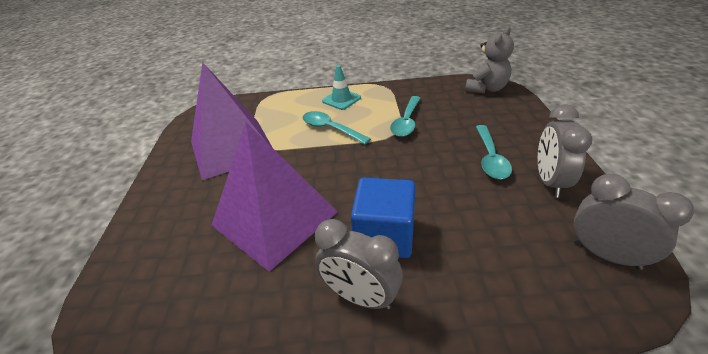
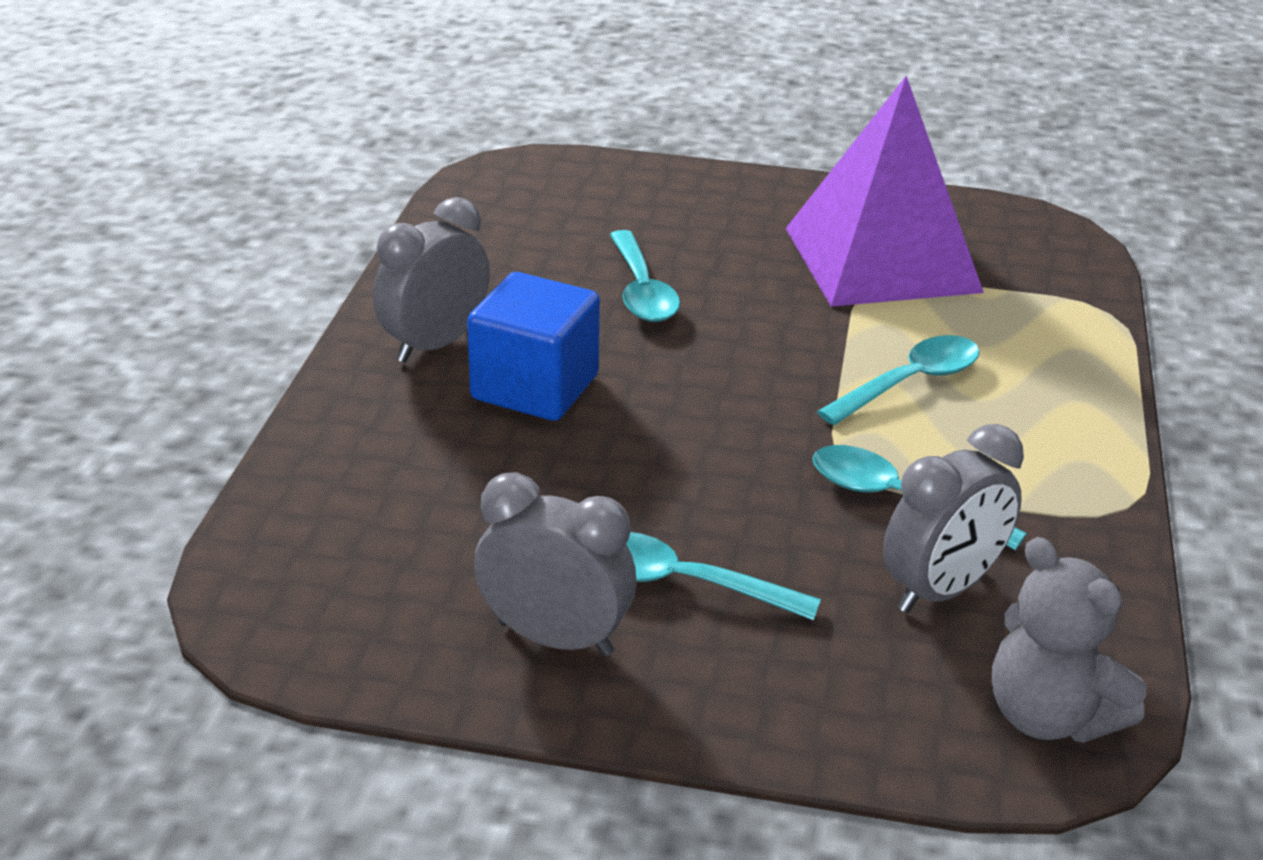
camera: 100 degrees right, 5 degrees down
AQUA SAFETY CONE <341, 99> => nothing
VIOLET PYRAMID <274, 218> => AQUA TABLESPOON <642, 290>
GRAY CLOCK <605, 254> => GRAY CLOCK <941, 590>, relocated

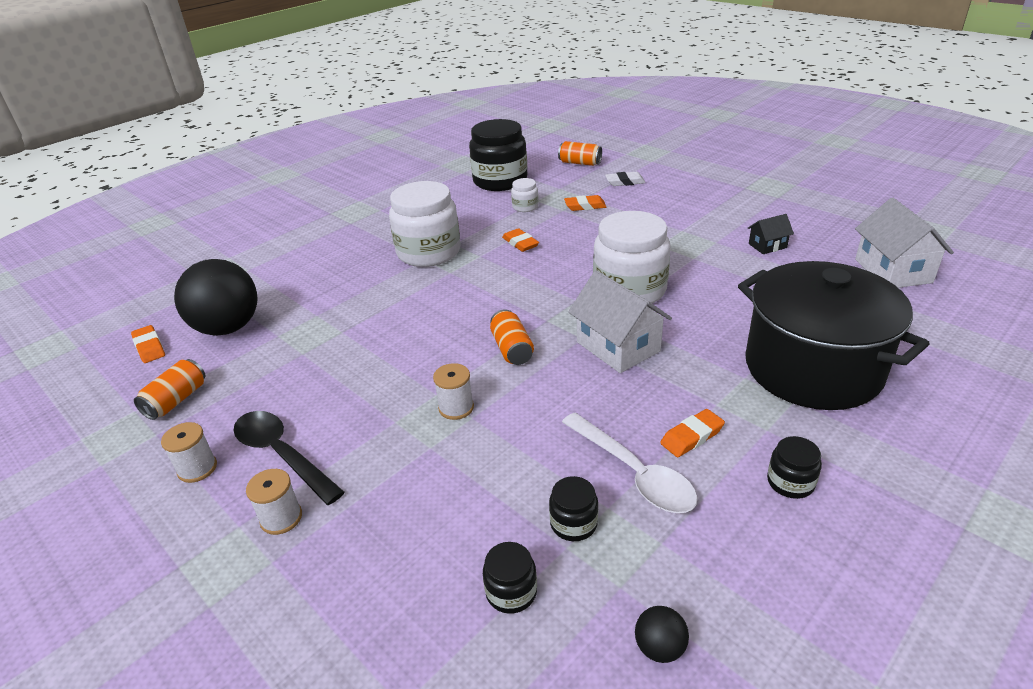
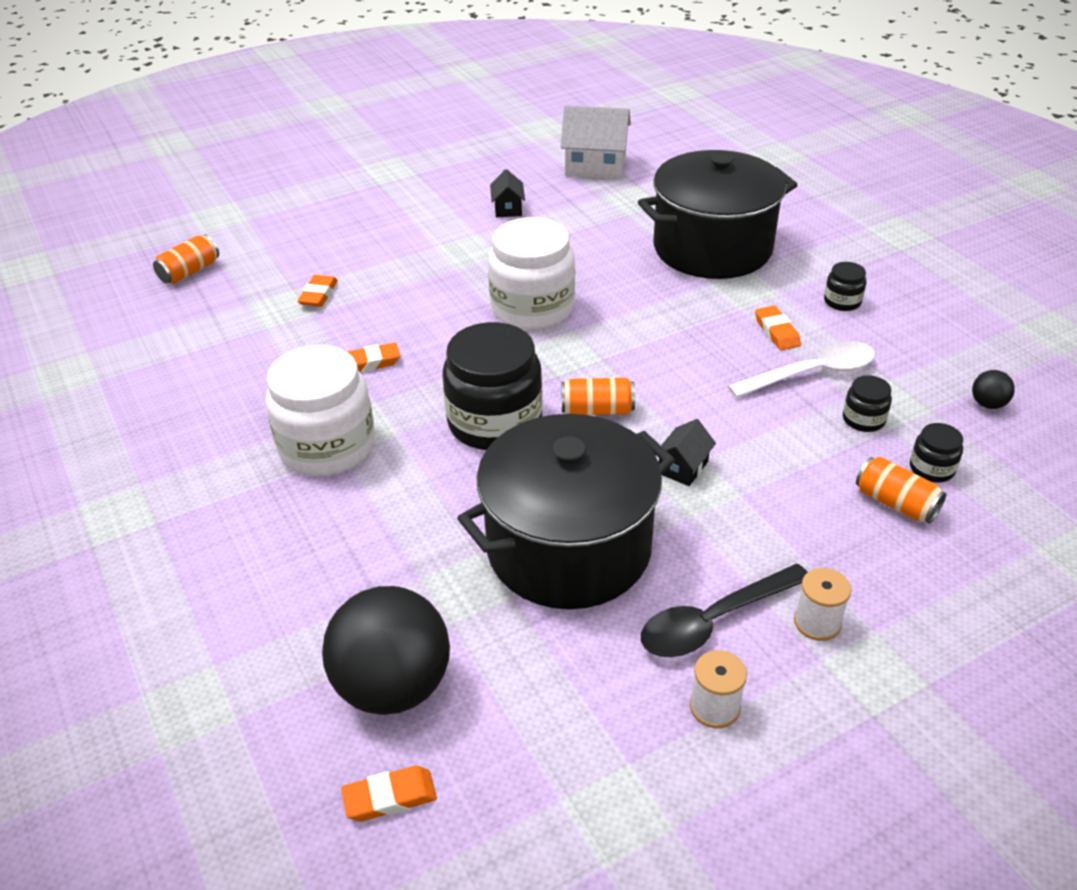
camera: 75 degrees left, 5 degrees up
JET-BLACK PRESERVE JAR <500, 181> => JET-BLACK PRESERVE JAR <495, 422>, relocated
WHITE ERASER <625, 182> => nothing
WHITE PRESERVE JAR <525, 207> => nothing
WHITE TOY HOUSE <618, 347> => nothing
ORANGE-COLOURED SODA CAN <176, 400> => ORANGE-COLOURED SODA CAN <895, 503>, relocated
WHITE SPOOL <456, 408> => JET-BLACK TOY HOUSE <683, 467>
nothing => JET-BLACK COOKING POT <568, 548>

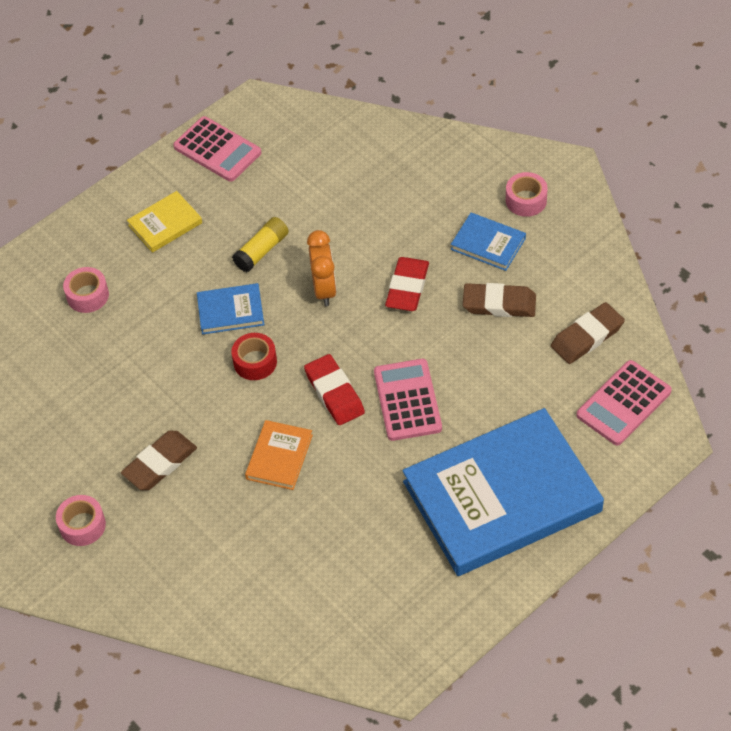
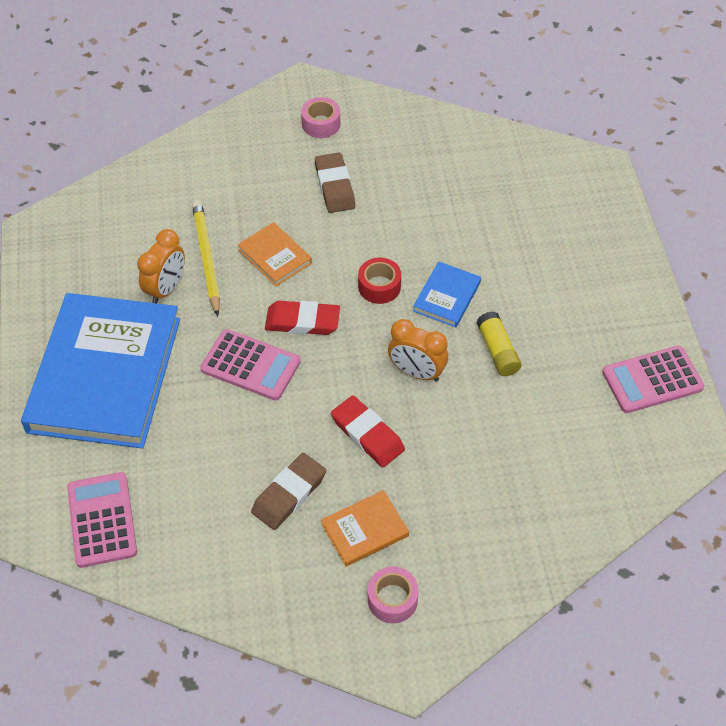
camera: 120 degrees right, 0 degrees up
YELLOW HARDCOVER <165, 224> => nothing
COBALT HARDCOVER <488, 244> => ORANGE-COLOURED HARDCOVER <365, 530>
PINK STICKY TAPE <87, 295> => nothing
BROWN ERASER <587, 336> => nothing
nothing => YELLOW WOODEN PENCIL <206, 258>
nothing => ORANGE-COLOURED CLOCK <166, 289>

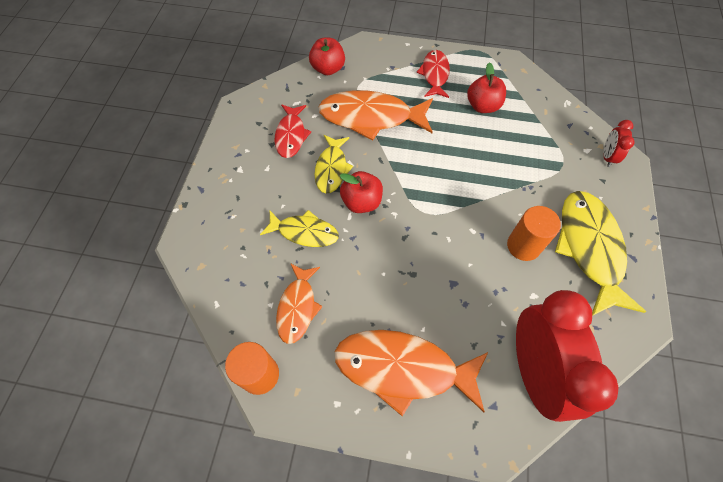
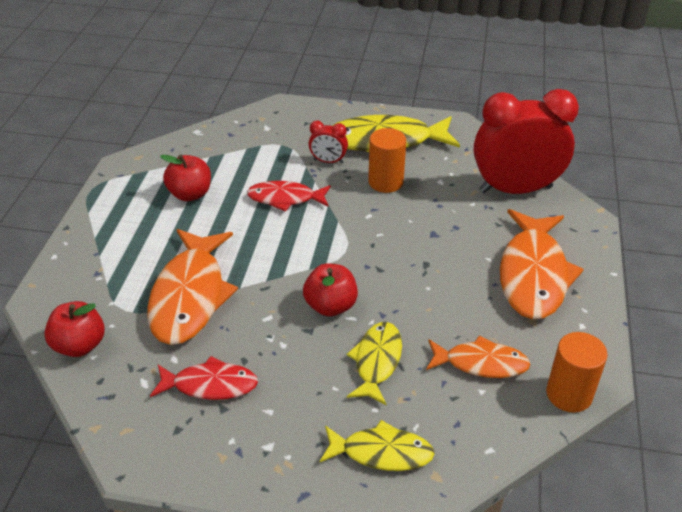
camera: 90 degrees left, 20 degrees down
CRIMSON TOY FISH <434, 74> => CRIMSON TOY FISH <285, 198>, relocated
CRIMSON CLOCK <607, 157> => CRIMSON CLOCK <328, 161>, relocated
YELLOW TOY FISH <332, 169> => YELLOW TOY FISH <381, 452>, relocated

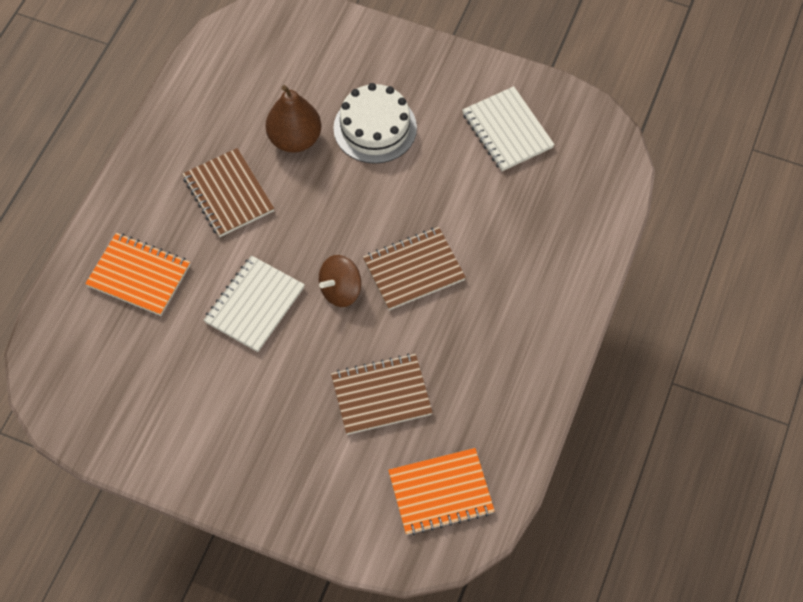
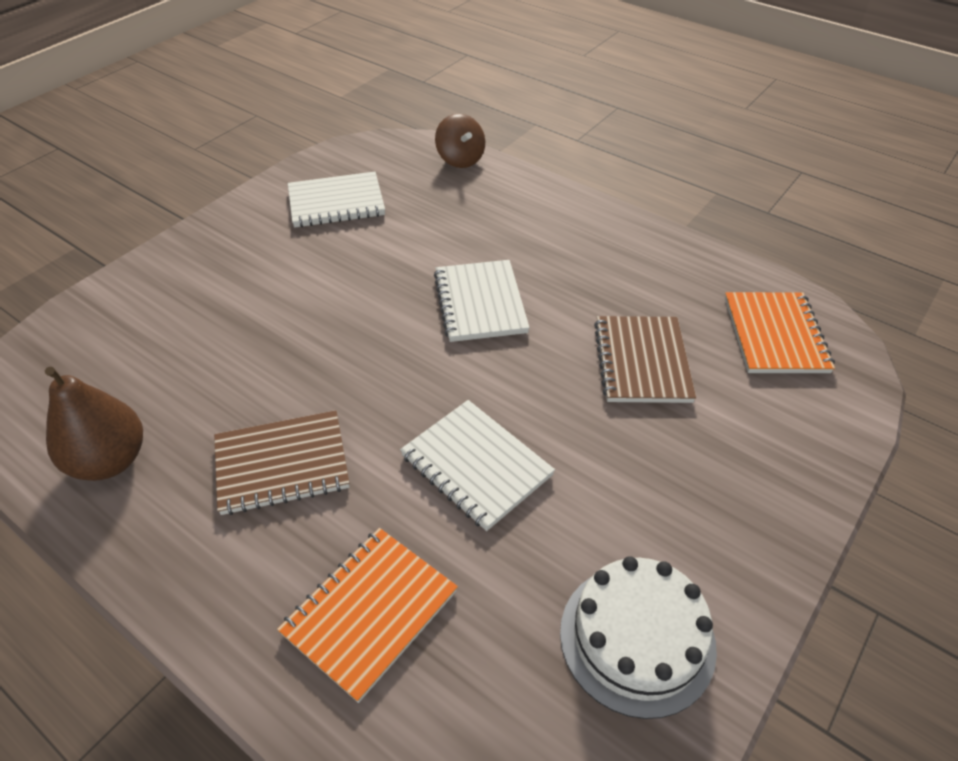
camera: 75 degrees left, 15 degrees down
WHITE GATEAU <375, 128> => WHITE GATEAU <637, 638>, relocated
BROWN PEAR <295, 139> => BROWN PEAR <109, 461>, relocated
BROWN NOTEPAD <413, 270> => WHITE NOTEPAD <480, 303>
BROWN TOY TOP <340, 290> => BROWN TOY TOP <460, 159>, relocated

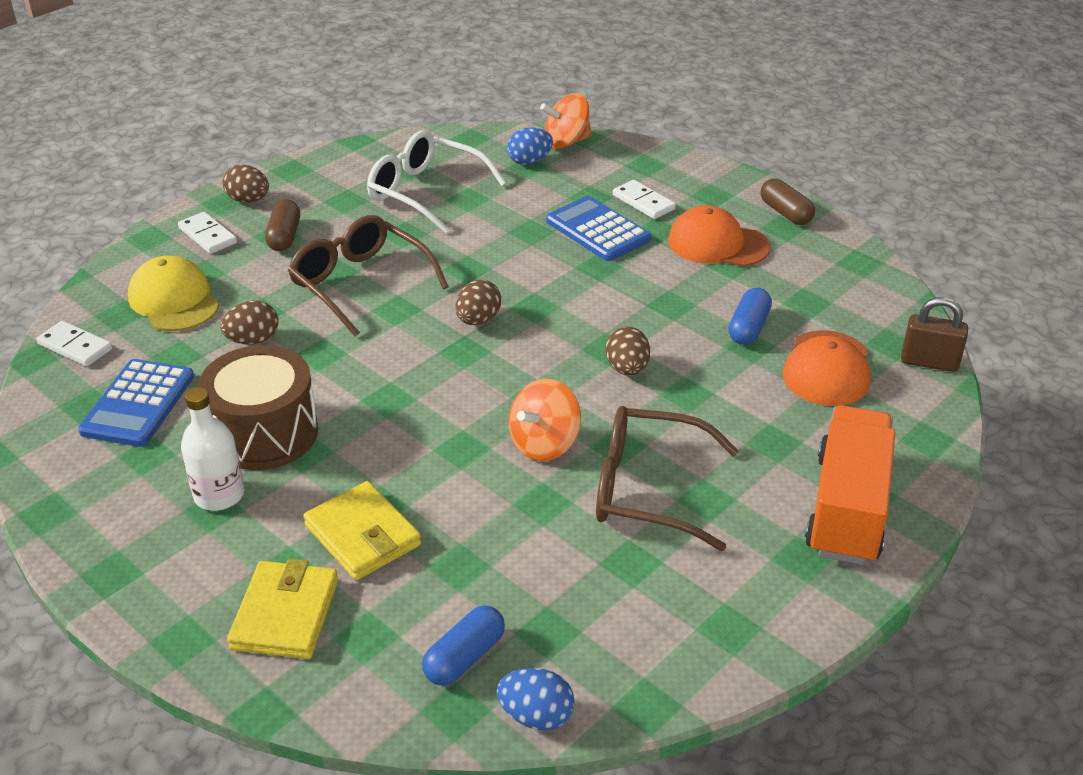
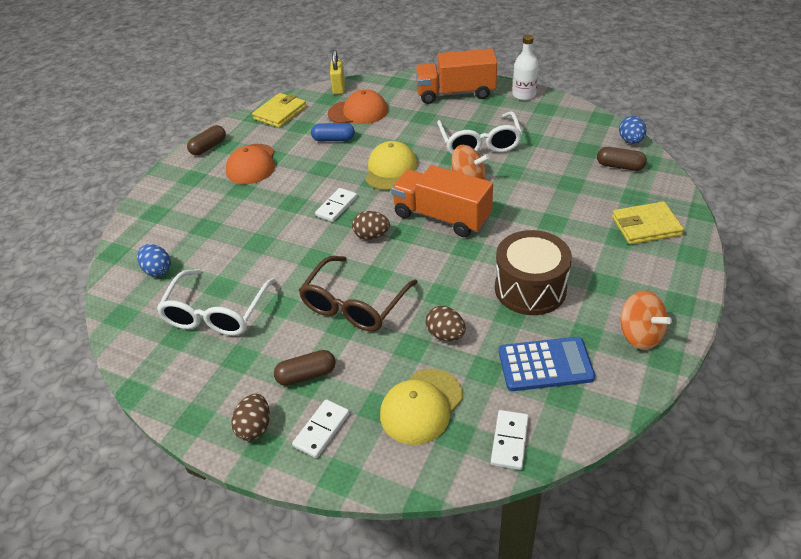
camera: 105 degrees left, 5 degrees up
ORANGE-COLOURED TOY TOP <566, 142> => ORANGE-COLOURED TOY TOP <639, 335>, relocated
WHITE DOMINO TILE <643, 202> => WHITE DOMINO TILE <336, 206>, relocated
COBALT POCKET CALCULATOR <598, 230> => nothing
BROWN PADLOCK <929, 362> => YELLOW PADLOCK <339, 87>
BROWN TOY EGG <627, 369> => YELLOW PEAKED CAP <390, 169>
WHITE DRINK BOTTLE <219, 495> => WHITE DRINK BOTTLE <524, 95>, relocated
BROWN GLASSES <649, 490> => WHITE GLASSES <479, 143>
YELLOW BILLFOLD <363, 535> => YELLOW BILLFOLD <280, 113>, relocated
COBALT CAPSULE <464, 657> => BROWN CAPSULE <620, 166>
nothing => ORANGE-COLOURED TOY TRUCK <442, 217>

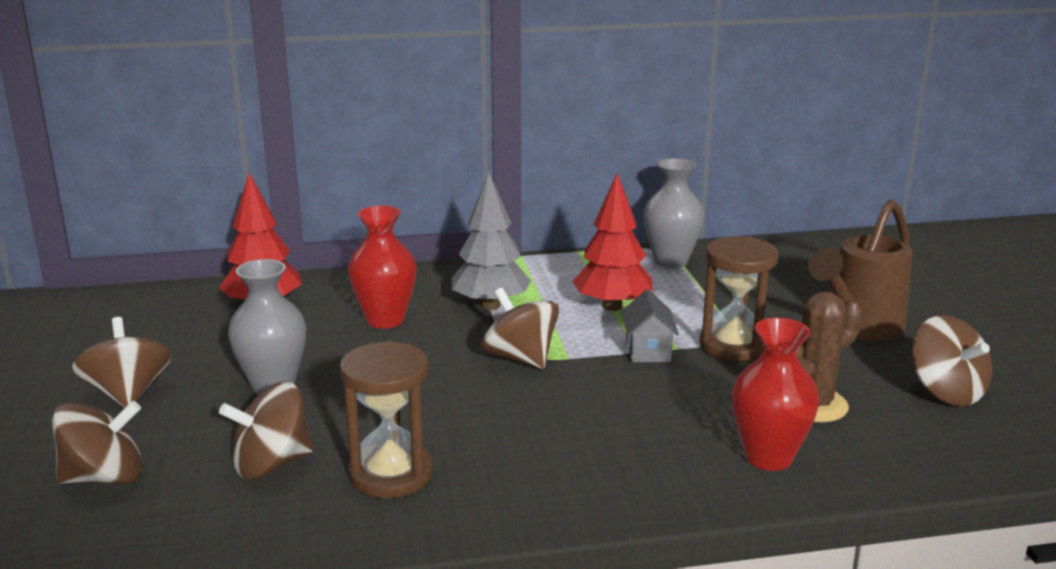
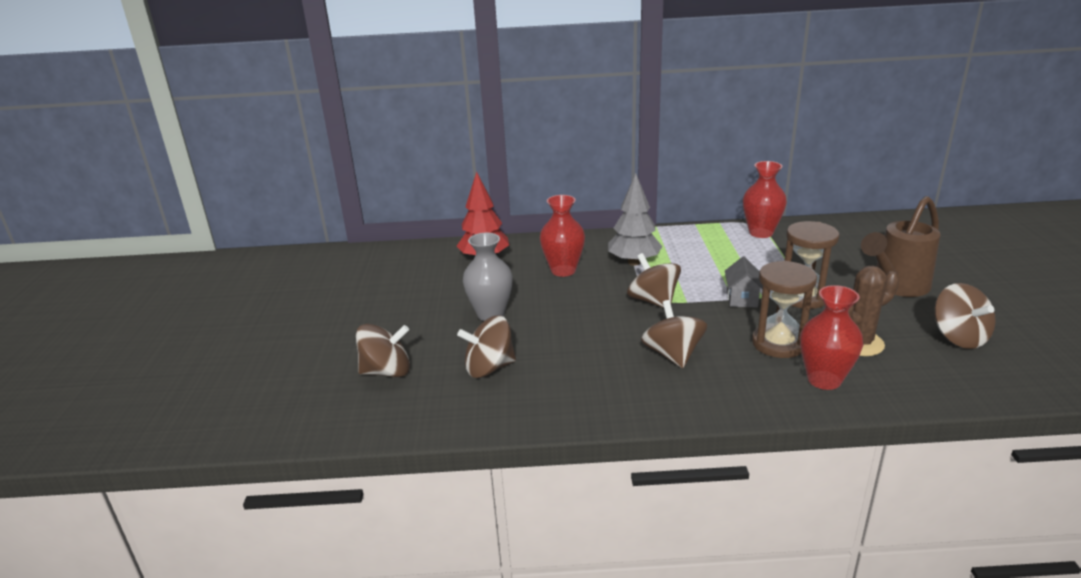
camera: 10 degrees right, 5 degrees up
GRAY TALL VASE <671, 261> => CRIMSON TALL VASE <761, 233>
CRIMSON TREE <612, 306> => nothing
BROWN TOY TOP <128, 394> => BROWN TOY TOP <673, 355>, relocated
BROWN SAND TIMER <391, 474> => BROWN SAND TIMER <778, 343>, relocated

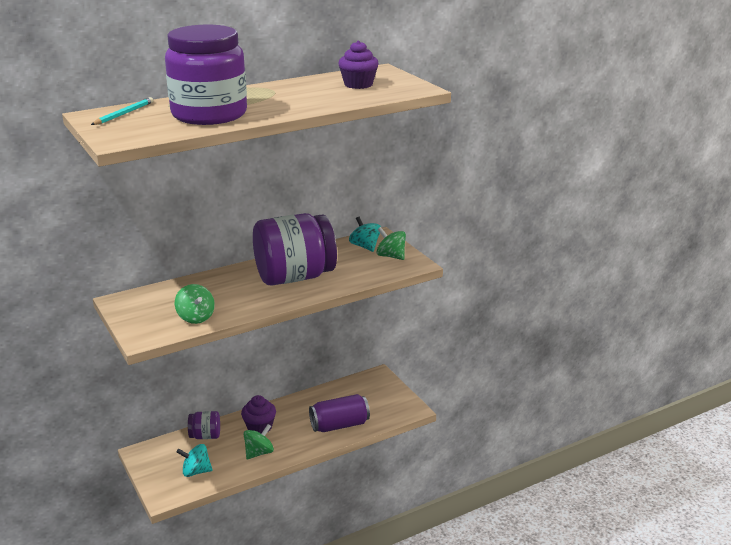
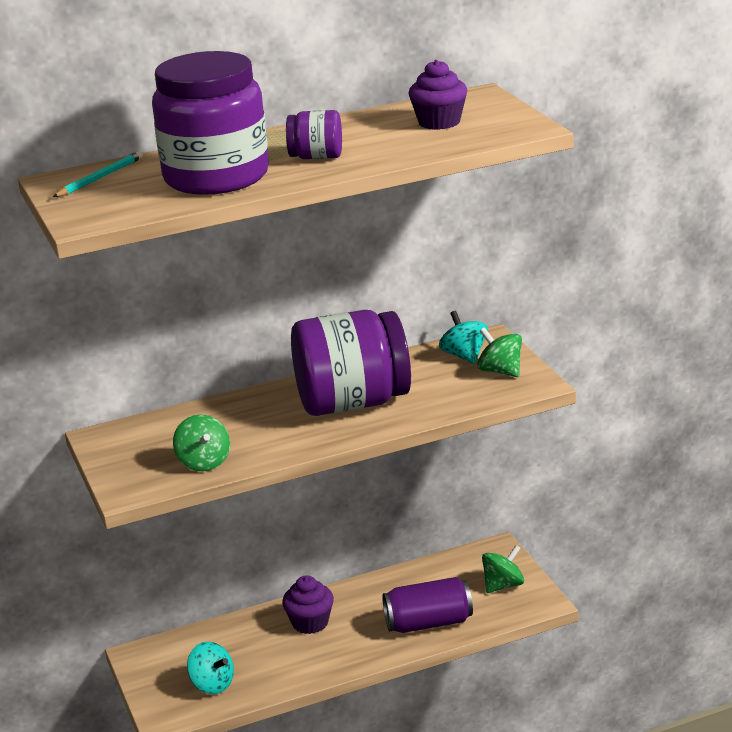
camera: 10 degrees right, 0 degrees up
VIOLET PRESERVE JAR <205, 436> => VIOLET PRESERVE JAR <316, 157>, relocated
LEAF-GREEN TOY TOP <259, 453> => LEAF-GREEN TOY TOP <503, 585>, relocated
AQUA TOY TOP <196, 471> => AQUA TOY TOP <212, 684>, 150 degrees counterclockwise

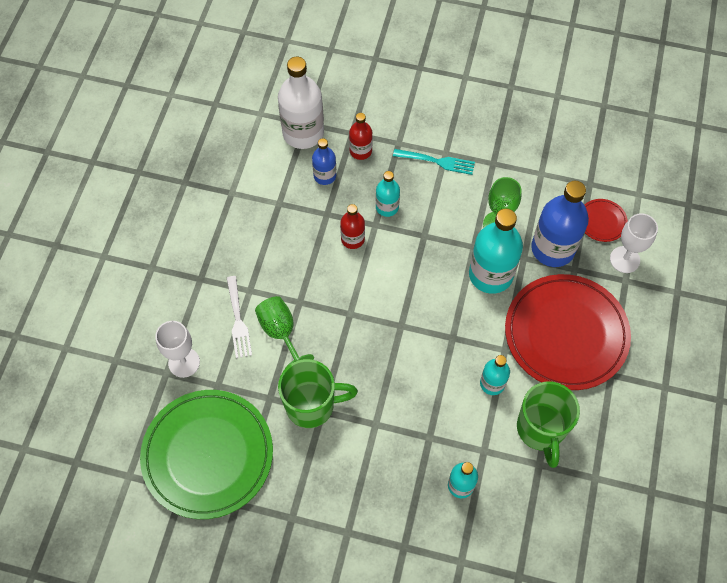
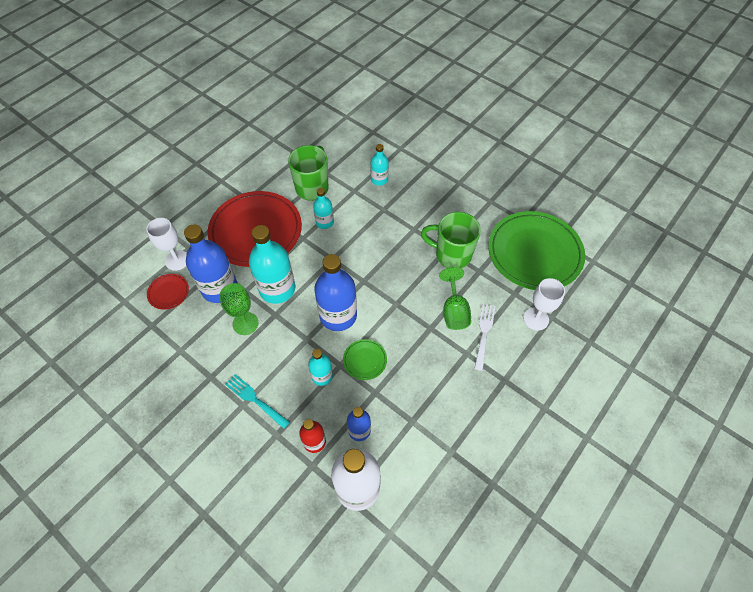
camera: 155 degrees left, 5 degrees down
CRIMSON DRINK BOTTLE <352, 239> => LEAF-GREEN PLATE <365, 360>
nothing => COBALT DRINK BOTTLE <338, 315>

